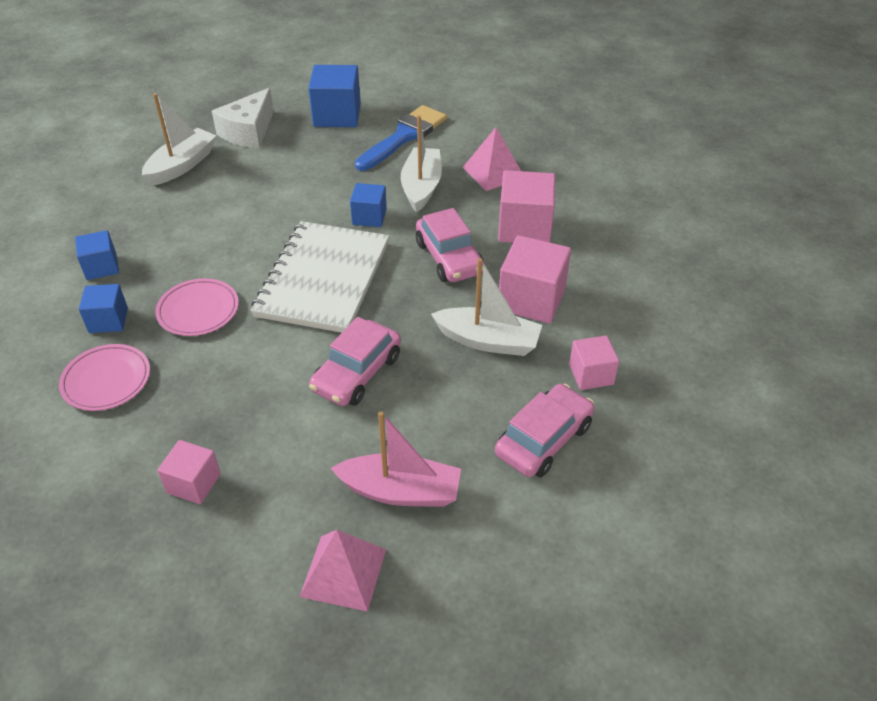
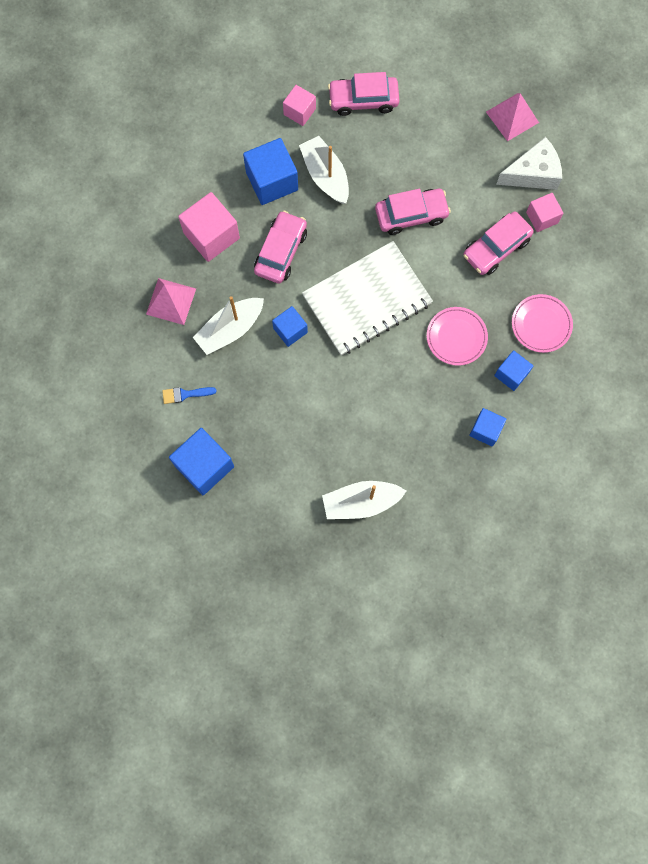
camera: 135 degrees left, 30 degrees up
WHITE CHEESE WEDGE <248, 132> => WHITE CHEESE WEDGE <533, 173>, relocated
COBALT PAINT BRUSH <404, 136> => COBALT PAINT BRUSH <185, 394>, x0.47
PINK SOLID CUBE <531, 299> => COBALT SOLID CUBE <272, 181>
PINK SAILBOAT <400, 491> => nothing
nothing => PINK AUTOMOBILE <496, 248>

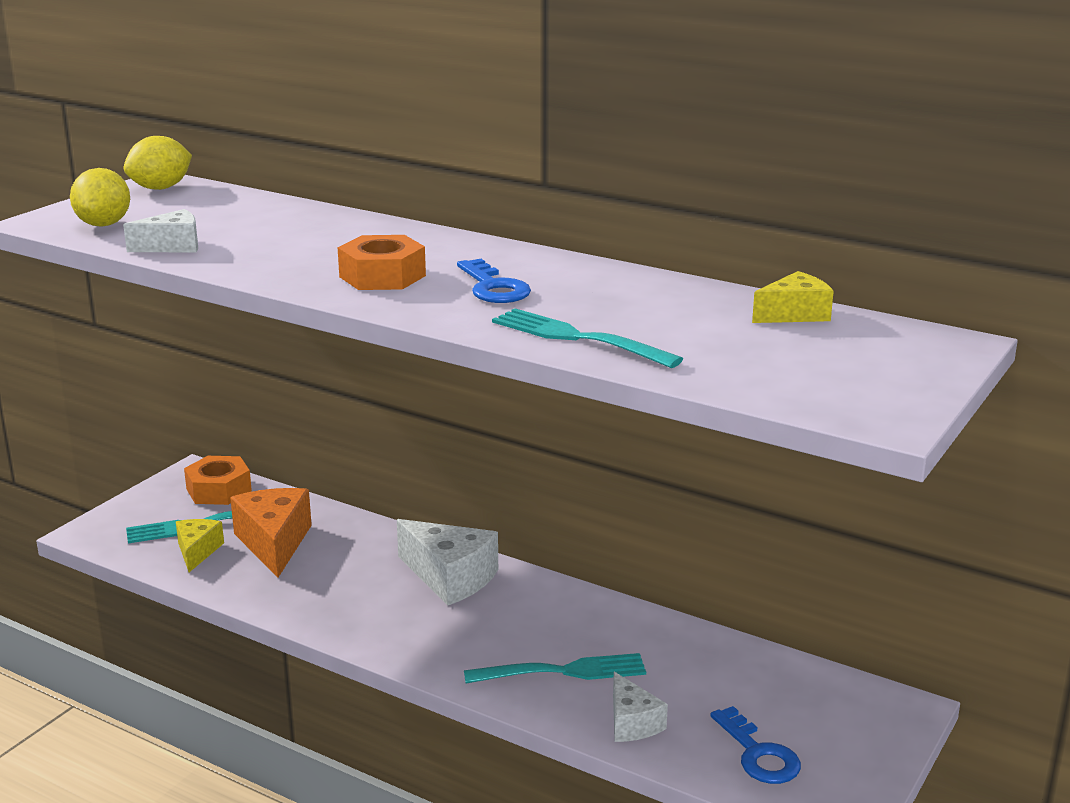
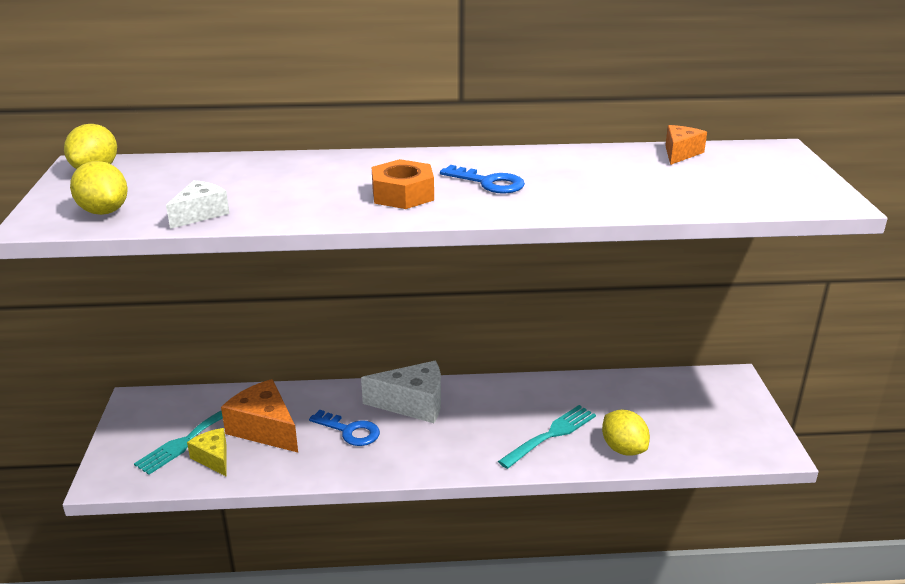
camera: 35 degrees left, 5 degrees up
YELLOW CHEESE WEDGE <794, 314> => ORANGE-COLOURED CHEESE WEDGE <680, 153>
AQUA FORK <579, 338> => nothing
ORANGE-COLOURED HEXAGON NUT <219, 490> => nothing
WHITE CHEESE WEDGE <632, 723> => YELLOW TOY LEMON <623, 449>
COBALT KEY <758, 754> => COBALT KEY <350, 431>, relocated

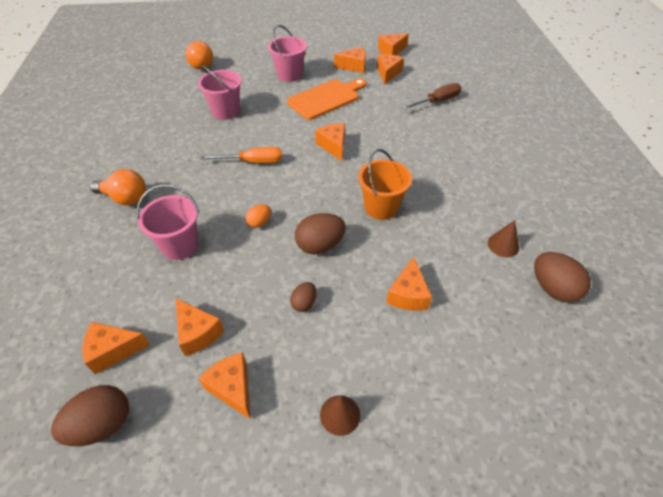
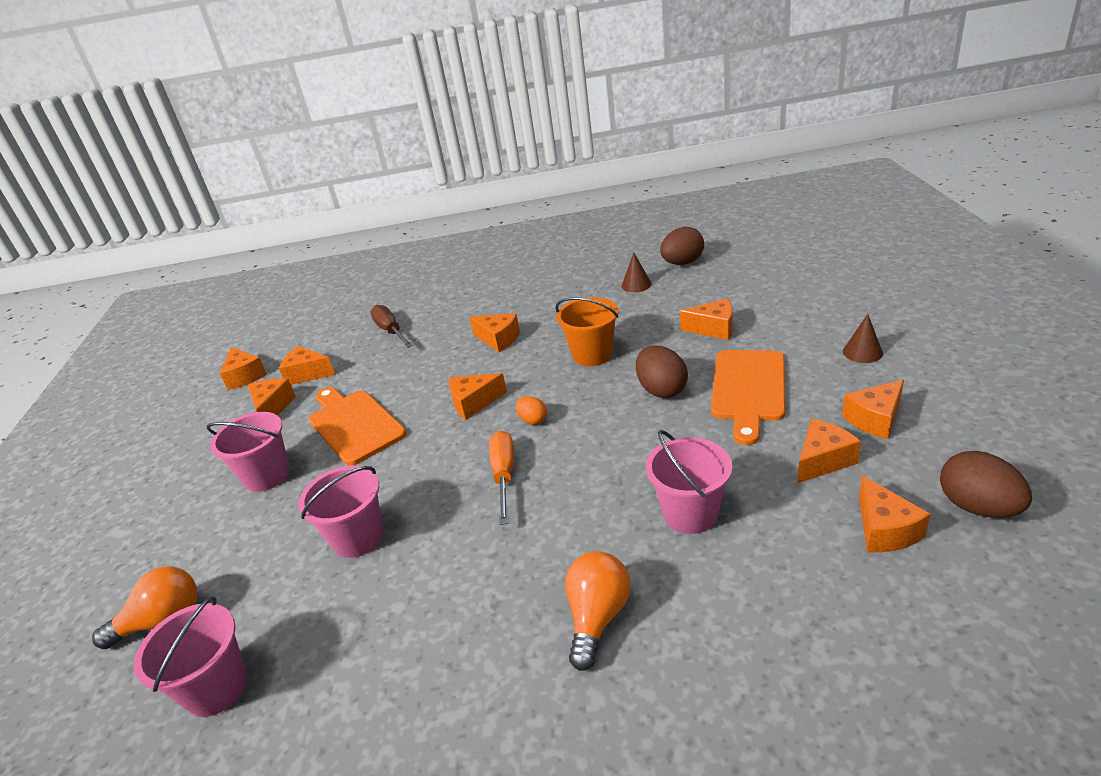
camera: 85 degrees left, 15 degrees down
ORANGE-COLOURED TOY EGG <259, 223> => ORANGE-COLOURED TOY EGG <533, 420>, relocated
BROWN TOY EGG <304, 303> => ORANGE-COLOURED CUTTING BOARD <748, 389>
nothing => ORANGE-COLOURED CHEESE WEDGE <498, 339>
nothing => PINK PAIL <216, 688>

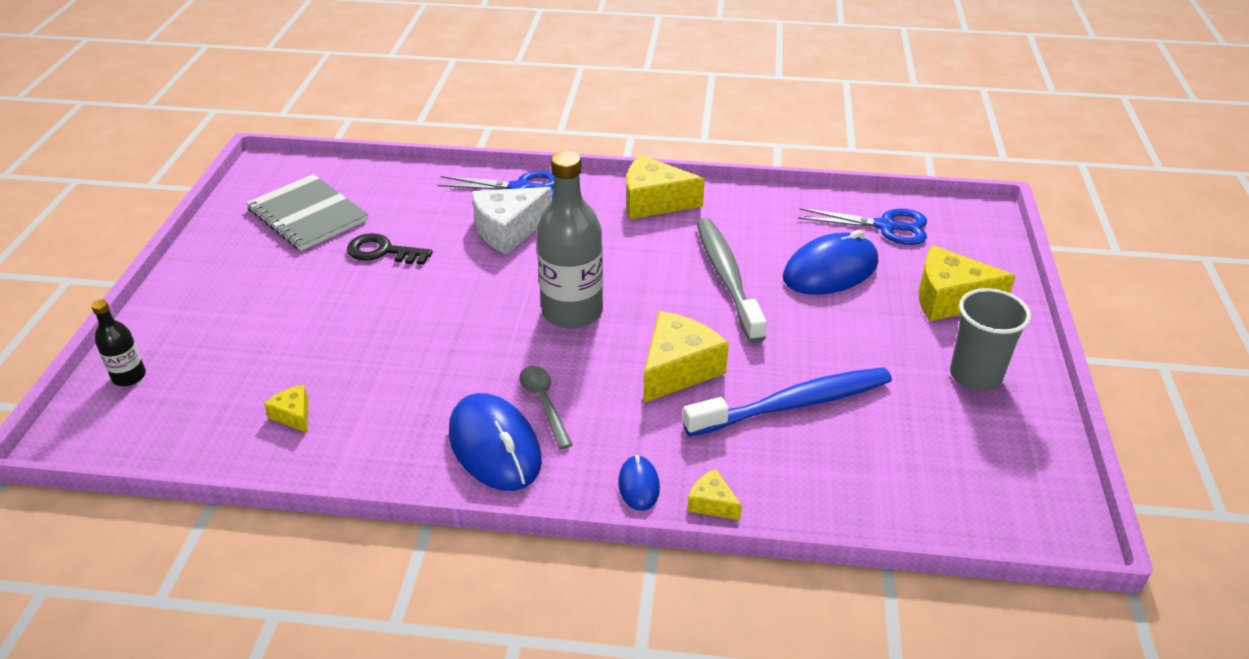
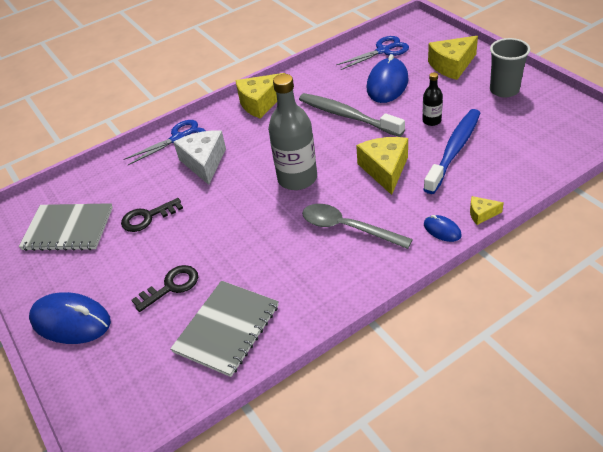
camera: 35 degrees left, 5 degrees up
WHITE CHEESE WEDGE <508, 230> => WHITE CHEESE WEDGE <204, 162>, 150 degrees clockwise
JET-BLACK DRINK BOTTLE <129, 377> => JET-BLACK DRINK BOTTLE <431, 121>, relocated
GRAY TABLESPOON <544, 403> => GRAY TABLESPOON <347, 228>, x1.53
YELLOW CHEESE WEDGE <293, 415> => GRAY NOTEPAD <227, 329>
COBALT COMPUTER MOUSE <494, 447> => COBALT COMPUTER MOUSE <71, 321>, relocated
nothing => JET-BLACK KEY <171, 286>

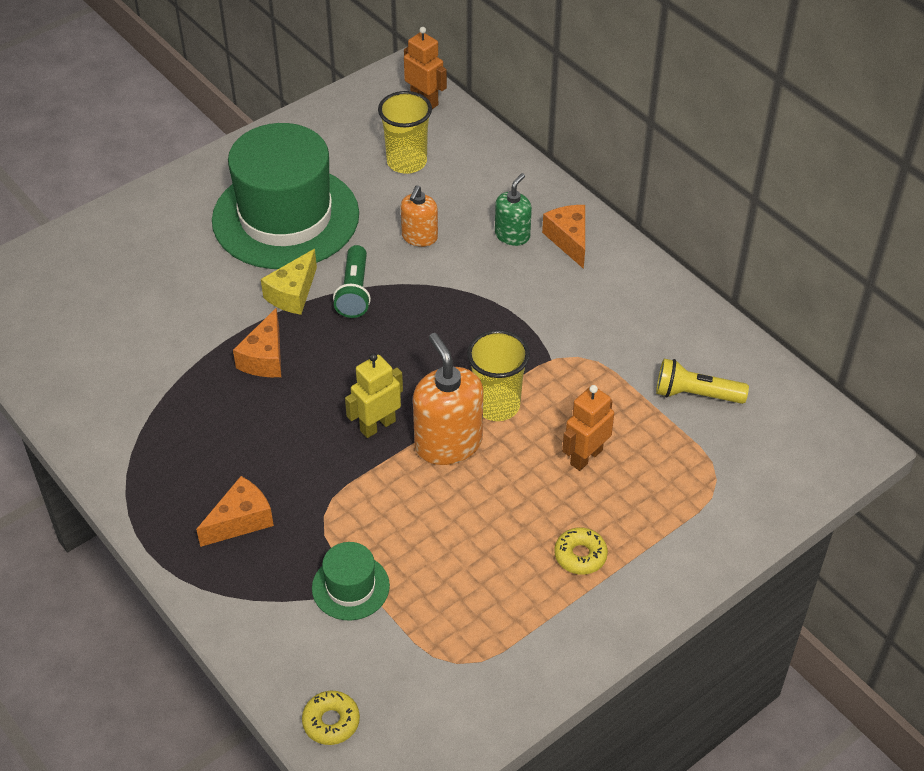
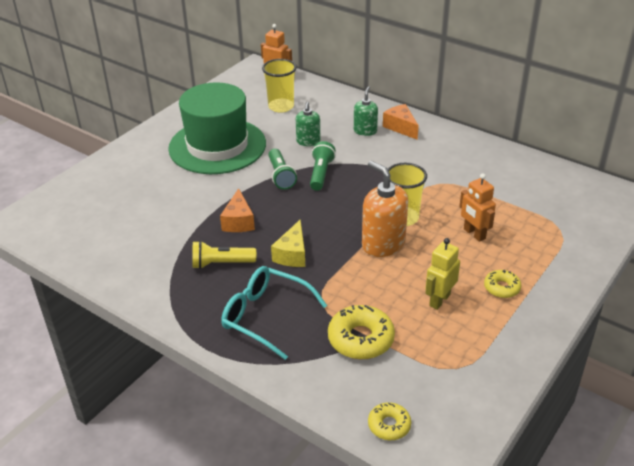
camera: 15 degrees left, 10 degrees down
ORANGE-COLOURED SOAP PUMP <419, 237> => LEAF-GREEN SOAP PUMP <308, 141>
YELLOW CHEESE WEDGE <293, 294> => YELLOW CHEESE WEDGE <292, 254>, relocated
YELLOW TOY ROBOT <377, 425> => YELLOW TOY ROBOT <439, 300>, relocated
YELLOW TORCH <695, 394> => YELLOW TORCH <221, 263>, relocated
ORANGE-COLOURED TOY ROBOT <586, 457> => ORANGE-COLOURED TOY ROBOT <474, 234>, 60 degrees counterclockwise
ORANGE-COLOURED CHEESE WEDGE <241, 520> => AQUA GLASSES <265, 316>
LEAF-GREEN TOP HAT <350, 587> => YELLOW DOUGHNUT <360, 339>
nothing => LEAF-GREEN TORCH <321, 173>

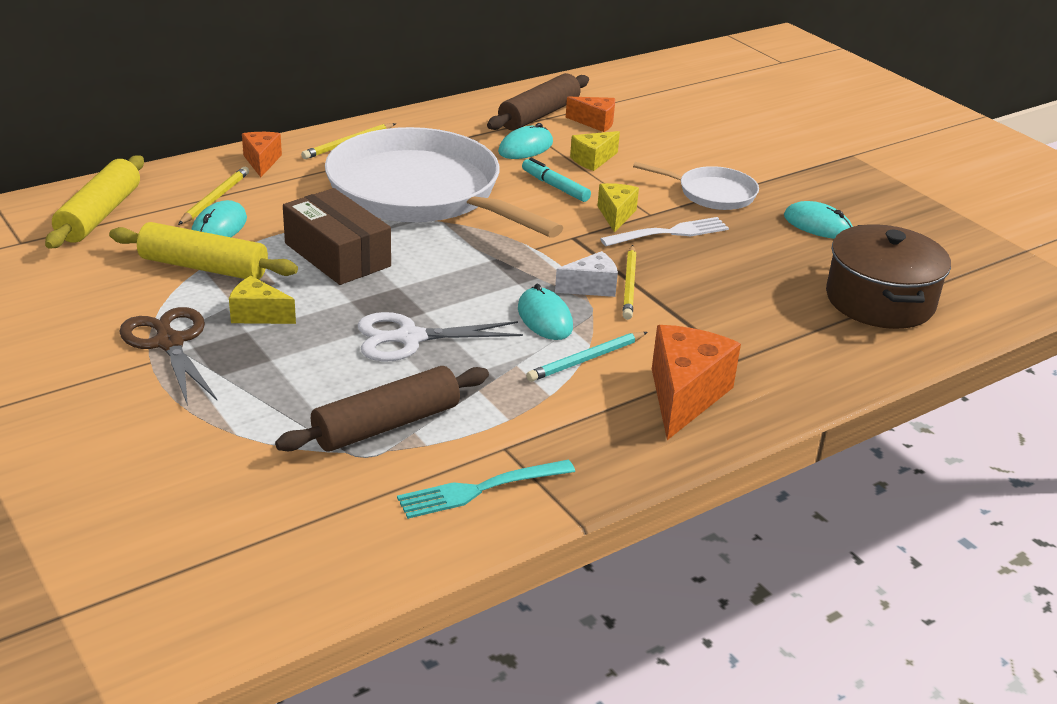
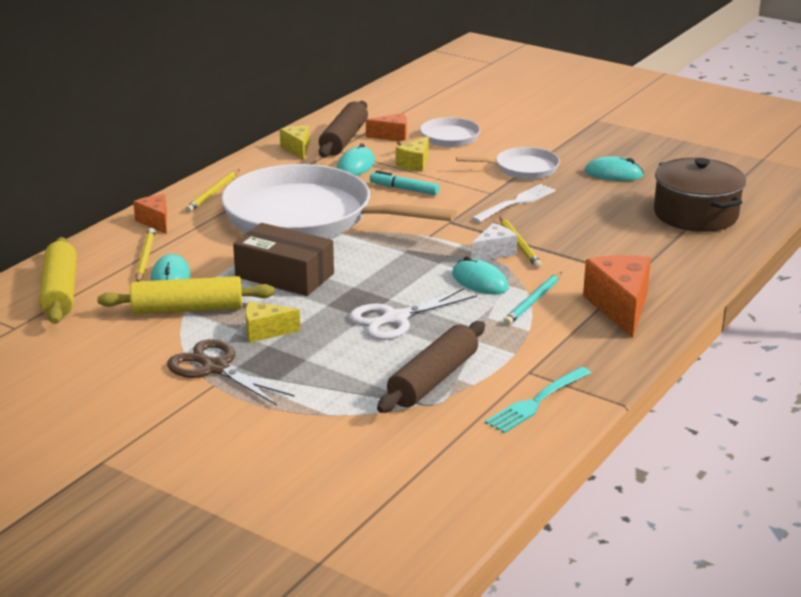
camera: 20 degrees left, 5 degrees down
YELLOW CHEESE WEDGE <616, 215> => YELLOW CHEESE WEDGE <297, 149>, relocated
nothing => WHITE PAN <446, 138>

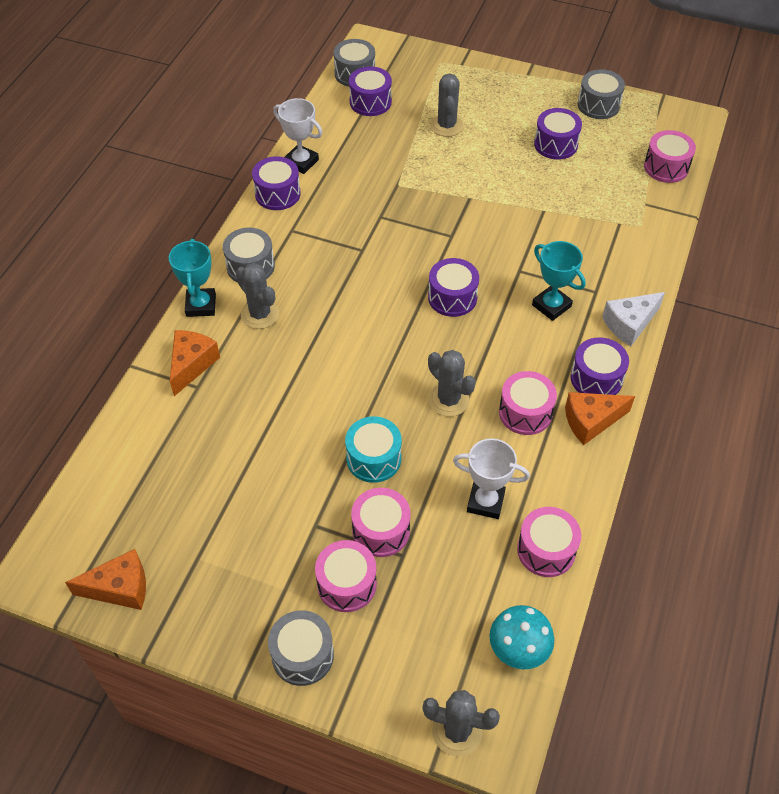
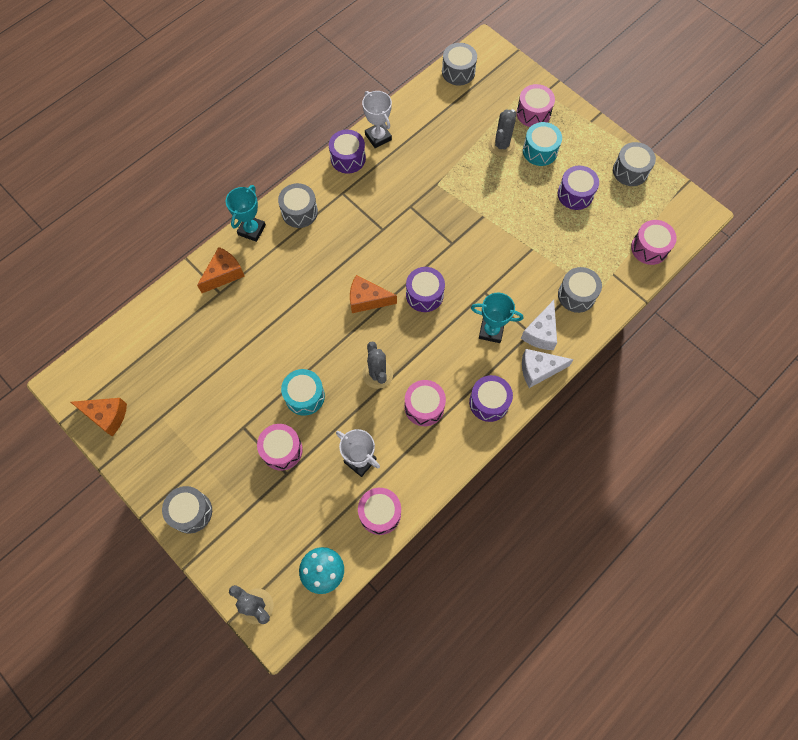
camera: 25 degrees right, 15 degrees up
VIOLET TOY DRUM <370, 102> => nothing
AQUA PRIZE CUP <551, 305> => AQUA PRIZE CUP <491, 331>, 60 degrees counterclockwise
GRAY CACTUS <260, 314> => nothing
ORANGE-COLOURED CHEESE WEDGE <591, 421> => ORANGE-COLOURED CHEESE WEDGE <367, 300>, relocated
PINK TOY DRUM <347, 584> => PINK TOY DRUM <533, 113>, relocated
nothing => AQUA TOY DRUM <540, 151>
nothing => GRAY TOY DRUM <576, 295>
nothing => WHITE CHEESE WEDGE <541, 333>

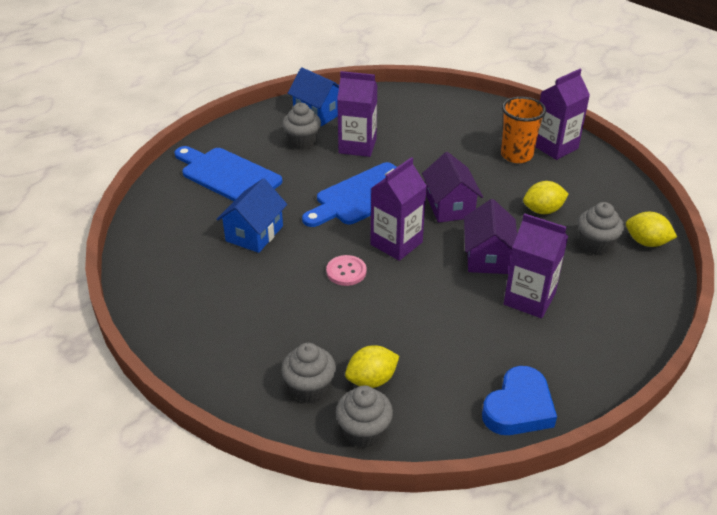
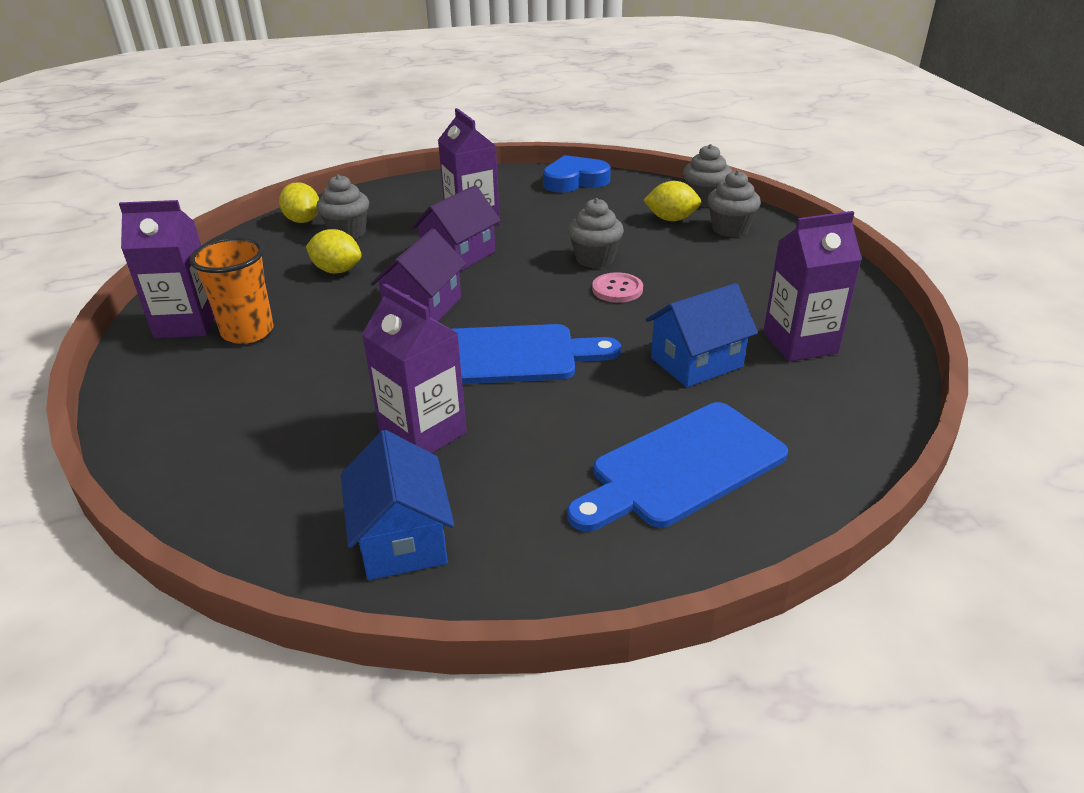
camera: 145 degrees left, 5 degrees down
GRAY CUPCAKE <302, 142> => GRAY CUPCAKE <595, 259>, relocated
COBALT CUTTING BOARD <227, 175> => COBALT CUTTING BOARD <681, 467>, 75 degrees clockwise
VIOLET JUICE CARTON <396, 243> => VIOLET JUICE CARTON <800, 343>, relocated

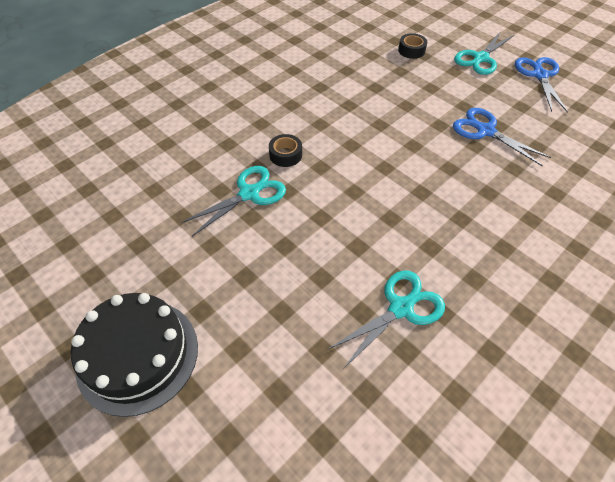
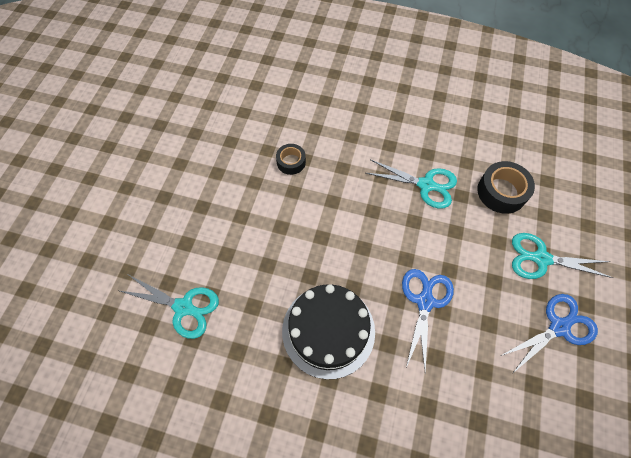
camera: 60 degrees right, 10 degrees up
JET-BLACK STICKY TAPE <411, 50> => JET-BLACK STICKY TAPE <501, 192>, x1.61
AQUA PAIR OF SCISSORS <249, 194> => AQUA PAIR OF SCISSORS <426, 185>, relocated
JET-BLACK GATEAU <138, 355> => JET-BLACK GATEAU <328, 330>, relocated

